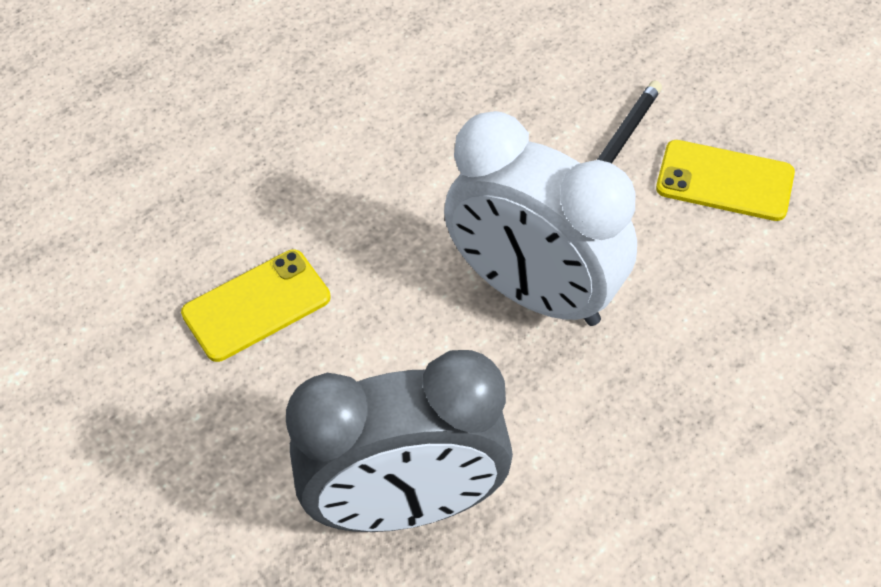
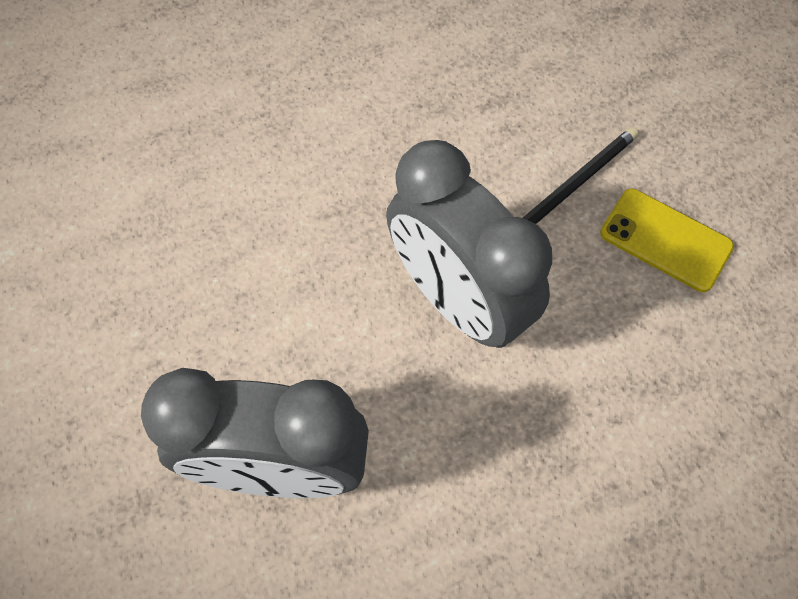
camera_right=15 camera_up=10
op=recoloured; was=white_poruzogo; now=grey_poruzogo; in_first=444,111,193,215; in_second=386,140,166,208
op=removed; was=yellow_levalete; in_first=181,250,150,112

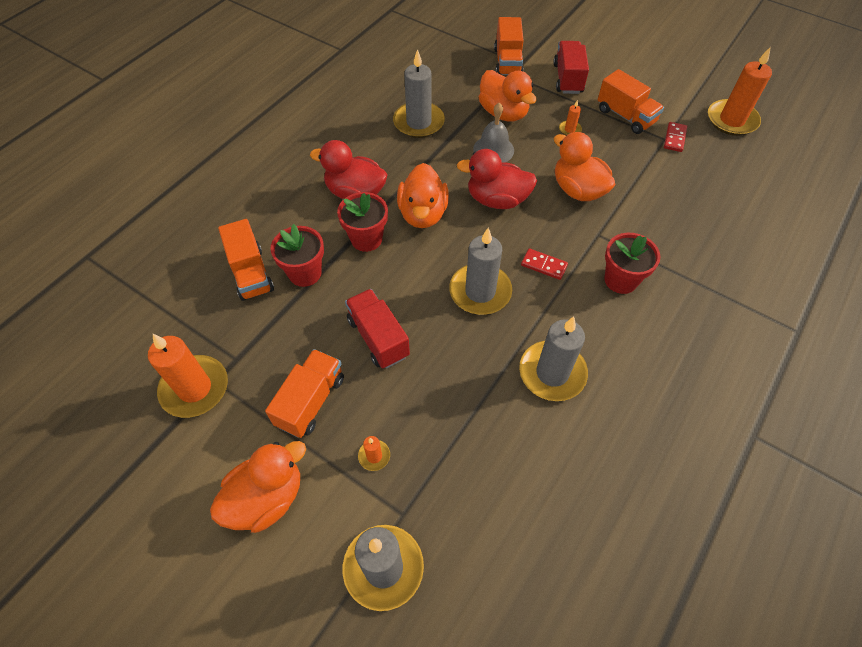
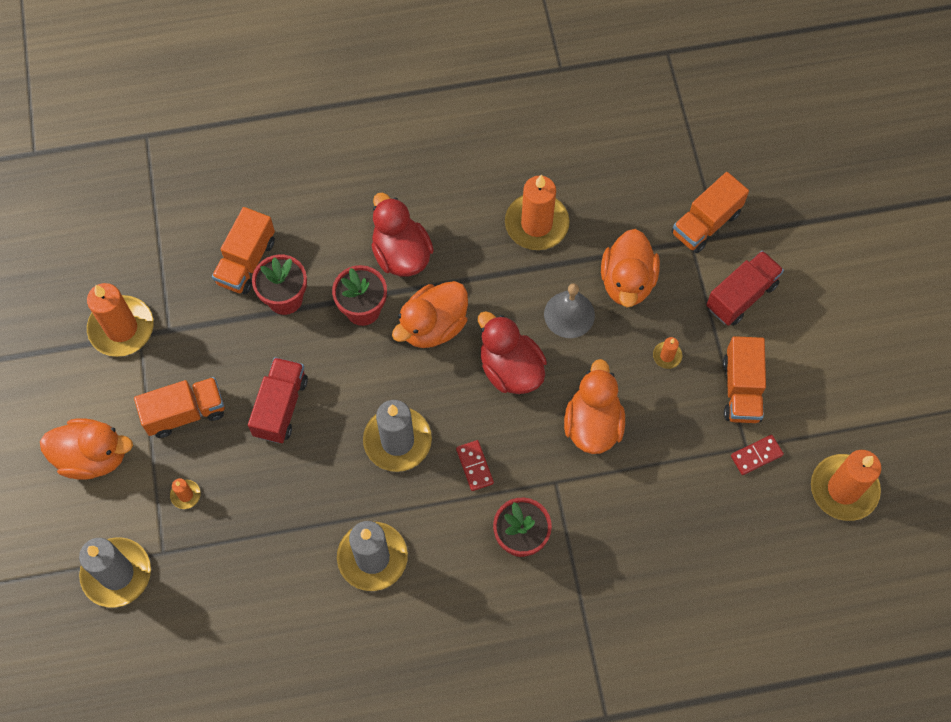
camera_right=45 camera_up=10
op=recoloured; was=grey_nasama; now=orange_nasama; in_first=393,49,52,89; in_second=505,175,65,75

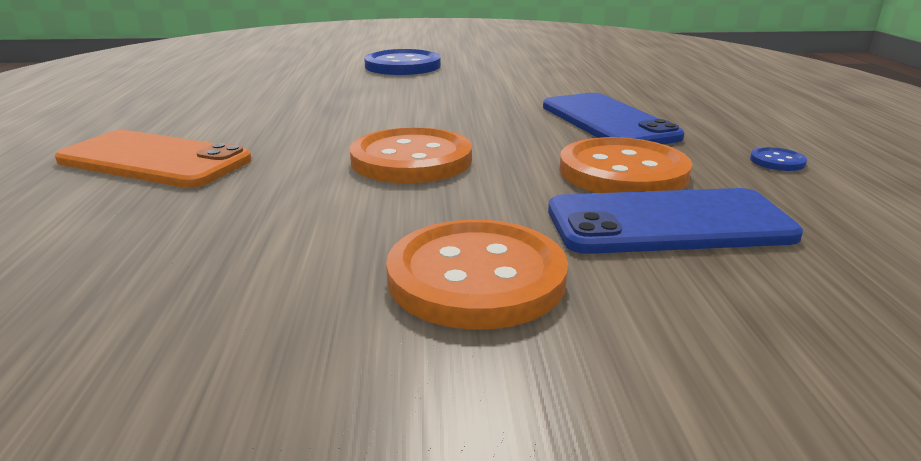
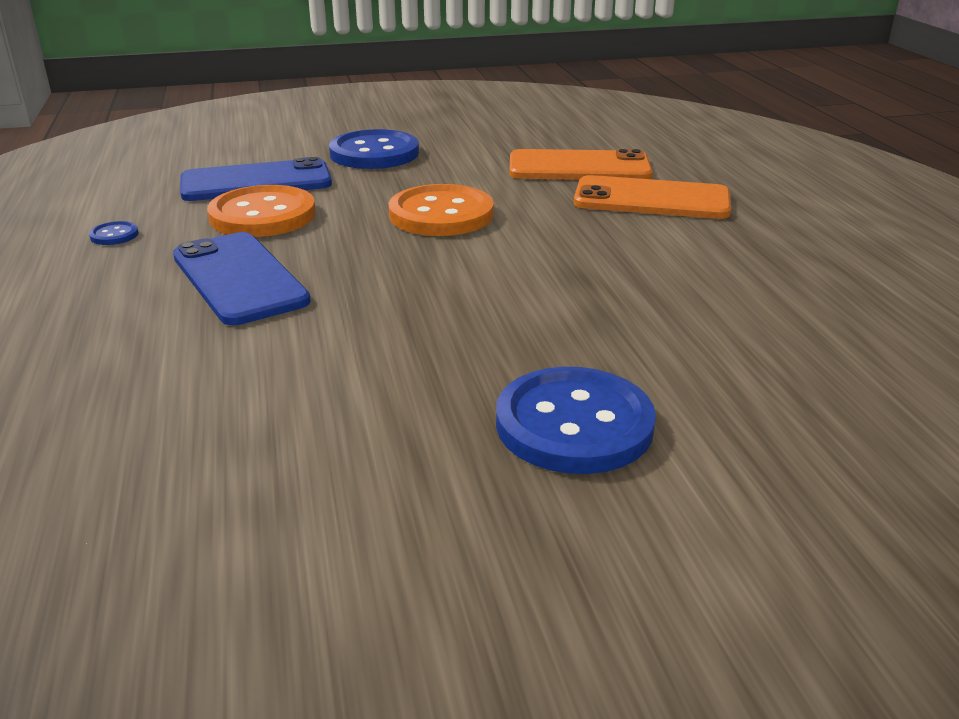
camera_right=170 camera_up=5
op=recoloured; was=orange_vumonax; now=blue_vumonax; in_first=386,220,182,110; in_second=329,129,90,40
op=added; now=orange_levalete; in_second=509,149,144,31

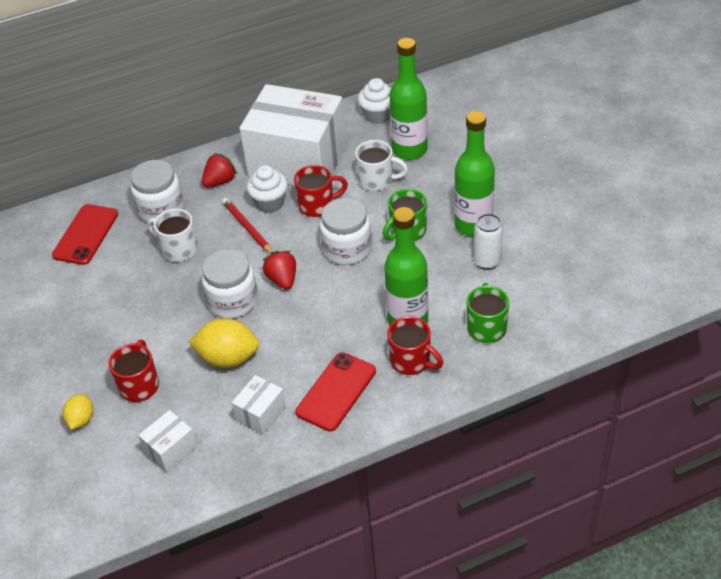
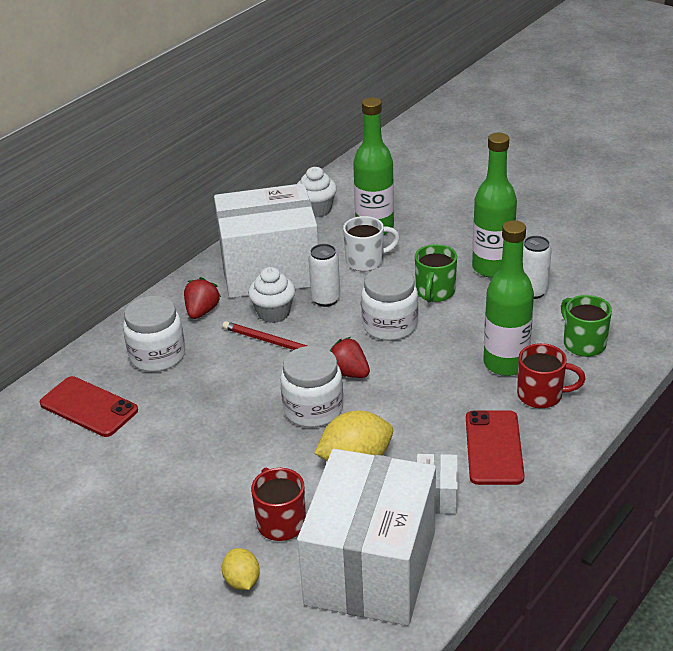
camera_right=-30 camera_up=-10
op=replaced; was=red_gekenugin; now=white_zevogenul; in_first=294,165,54,52; in_second=308,244,32,63
op=turned; was=red_levalete; in_first=52,204,66,61; in_second=40,376,98,61; clockwise=-45
op=removed; was=white_gekenugin; in_first=147,209,51,53
op=resized; was=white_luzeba; in_first=138,410,59,62; in_second=297,449,139,176; ratio=2.49

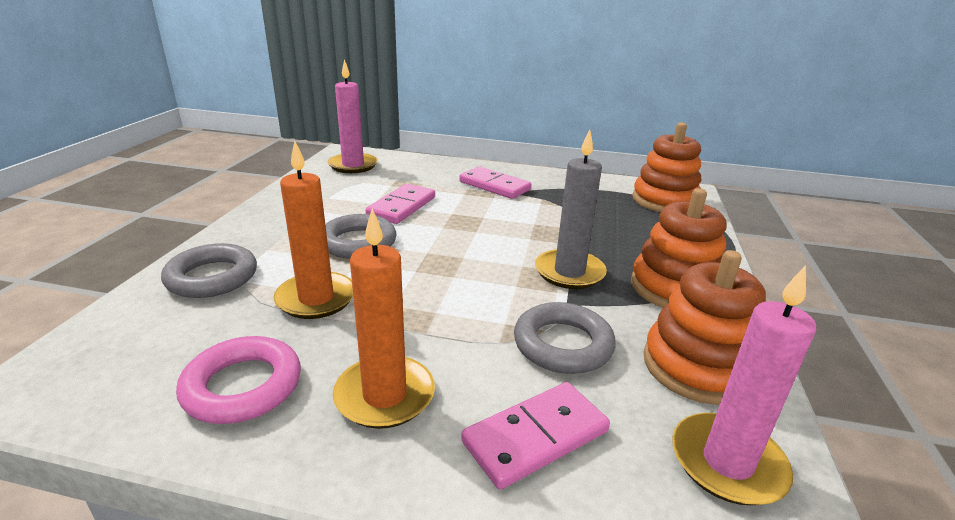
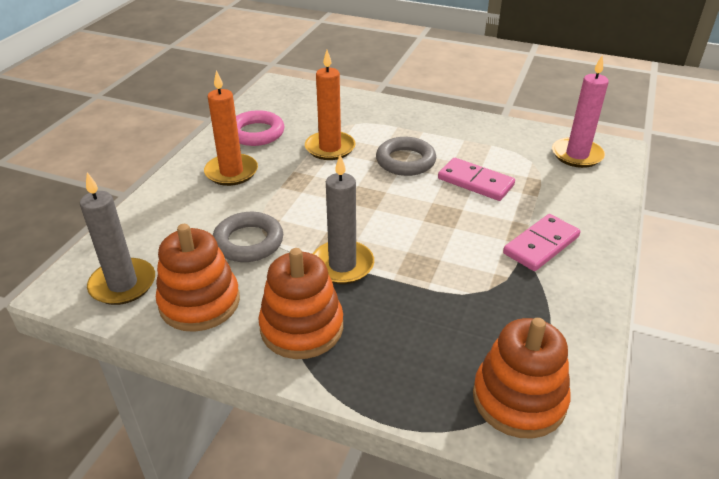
camera_right=100 camera_up=10
op=removed; was=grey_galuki; in_first=161,243,96,55
op=recoloured; was=pink_nasama; now=grey_nasama; in_first=672,265,144,240; in_second=80,173,75,132
op=removed; was=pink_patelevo; in_first=461,382,149,107

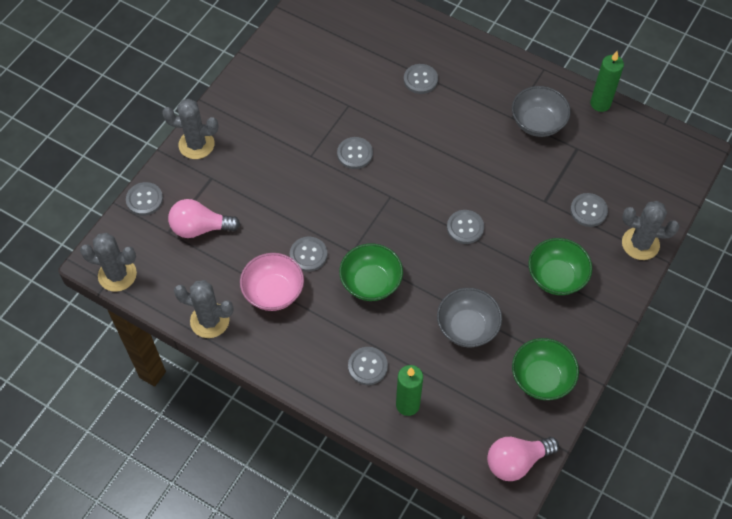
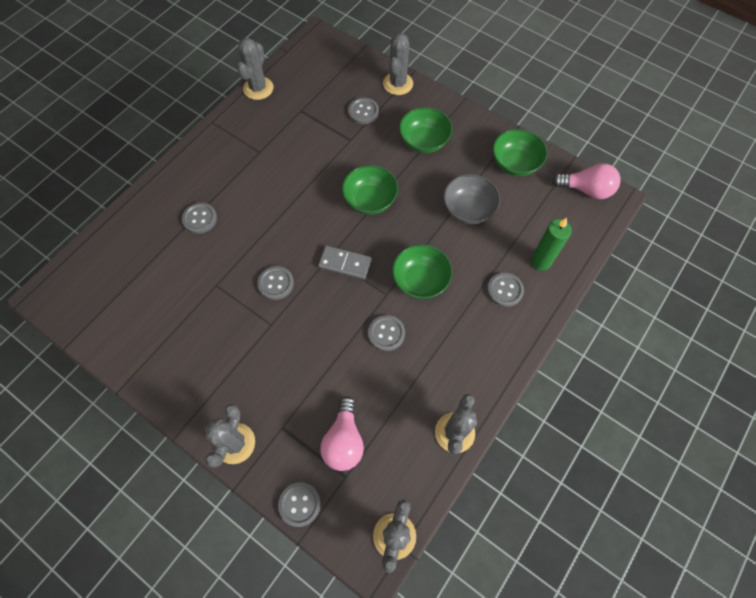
camera_right=-85 camera_up=5
op=replaced; was=green_nasama; now=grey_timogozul; in_first=590,51,34,61; in_second=237,38,36,62
op=removed; was=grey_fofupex; in_first=512,86,59,51
op=replaced; was=grey_vumonax; now=green_fofupex; in_first=447,210,37,34; in_second=342,165,56,50
op=removed; was=pink_fofupex; in_first=240,253,64,58
op=turned; was=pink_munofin; in_first=487,437,72,44; in_second=552,163,68,36; clockwise=-60
op=added; now=grey_patelevo; in_second=318,246,54,34

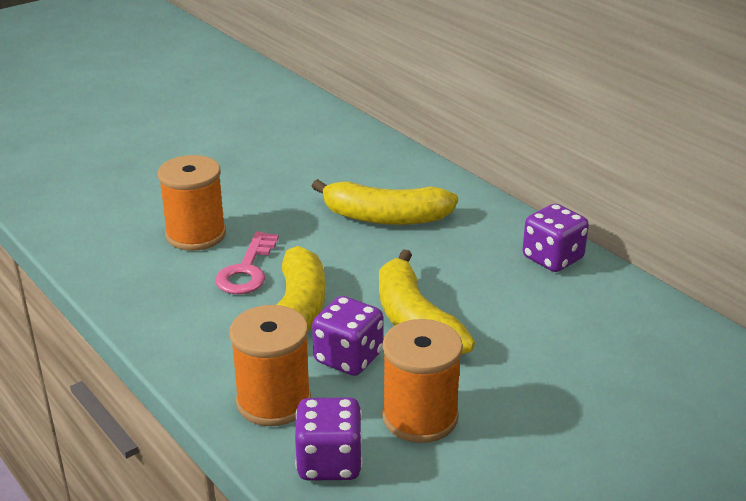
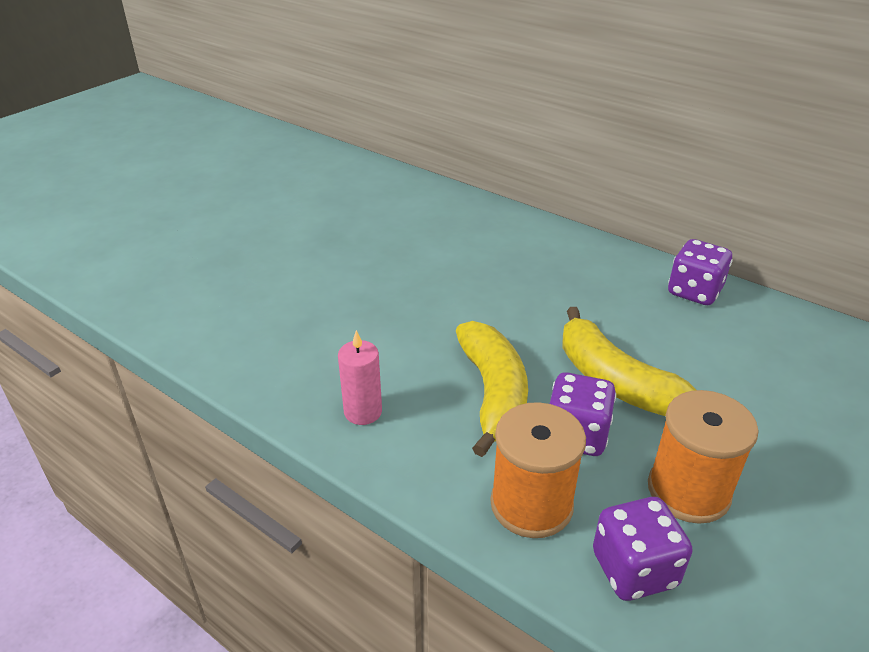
camera_right=-15 camera_up=5
op=removed; was=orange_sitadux; in_first=158,155,68,96
op=removed; was=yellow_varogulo; in_first=312,179,146,46
op=removed; was=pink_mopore; in_first=215,232,64,62
op=added; now=pink_nasama; in_second=338,330,44,95

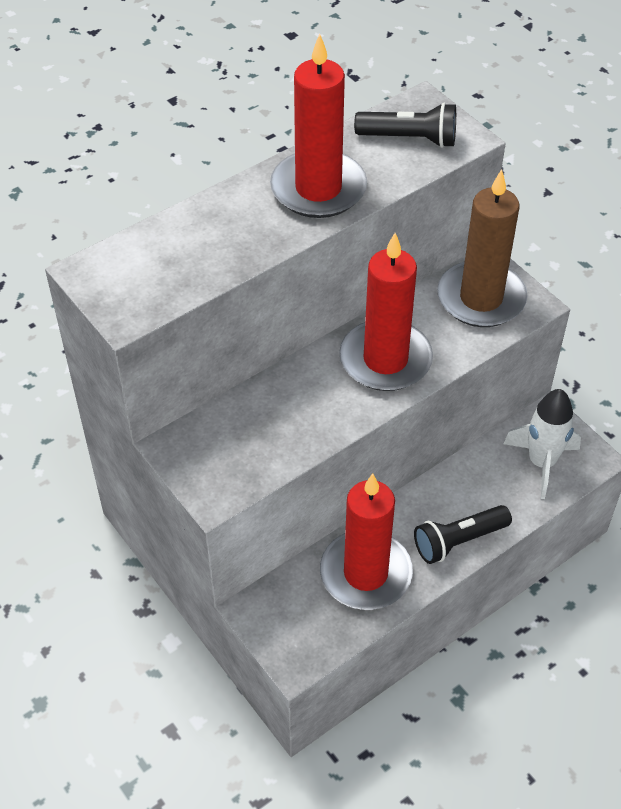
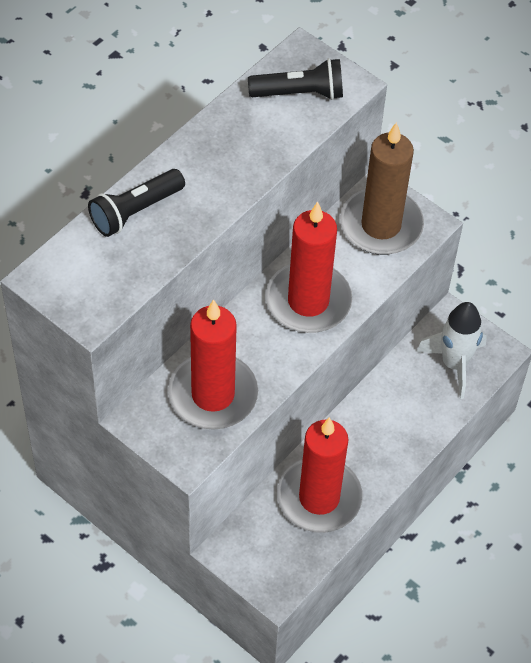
camera_right=-15 camera_up=5
op=moved; was=red_nasama; in_first=270,34,97,184; in_second=168,299,90,131
op=moved; was=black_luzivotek; in_first=414,505,98,59; in_second=88,169,97,68

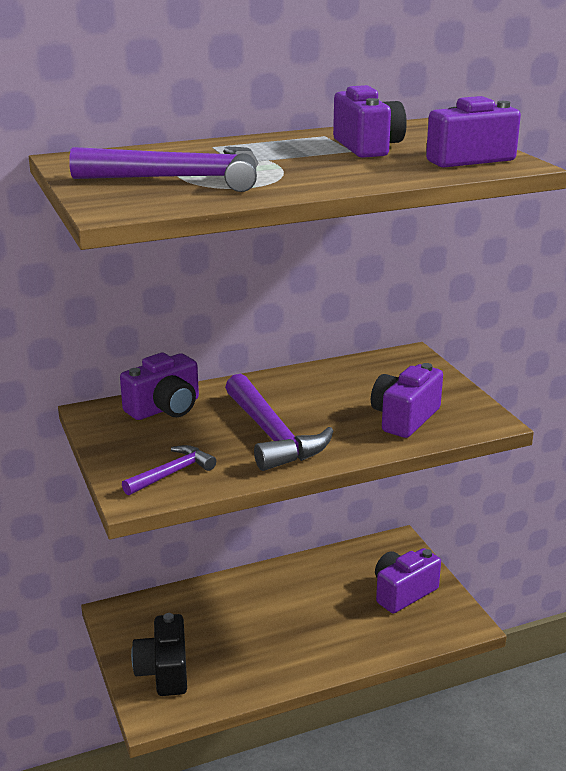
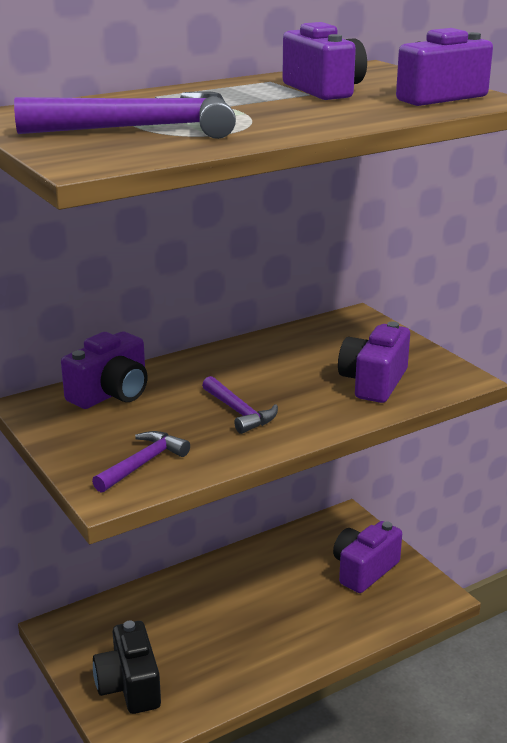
camera_right=-10 camera_up=0
op=resized; was=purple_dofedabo; in_first=225,374,108,97; in_second=202,376,76,58; ratio=0.56

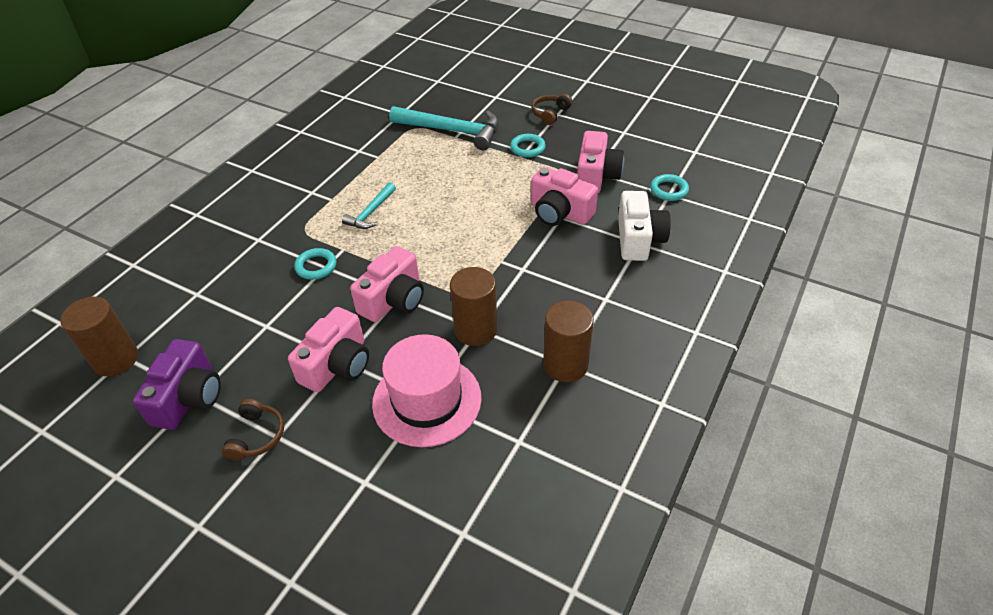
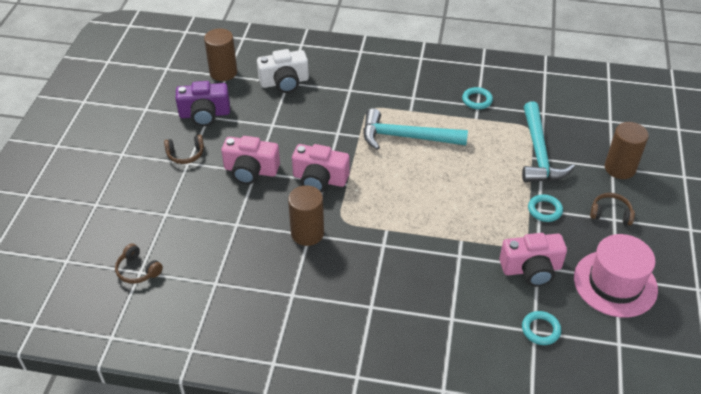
camera_right=70 camera_up=0
op=removed; was=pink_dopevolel; in_first=531,167,67,59
op=resized; was=turquoise_dofedabo; in_first=342,182,54,47; in_second=363,108,105,42; ratio=1.84
op=moved; was=white_dopevolel; in_first=618,191,53,70; in_second=257,49,52,44
op=moved; was=turquoise_galuki; in_first=294,248,43,32; in_second=462,87,31,22
op=moved; was=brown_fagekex; in_first=543,300,51,82; in_second=605,122,44,57
op=moved; was=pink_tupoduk; in_first=372,334,110,113; in_second=574,234,84,84
op=added; now=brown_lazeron; in_second=115,244,48,40

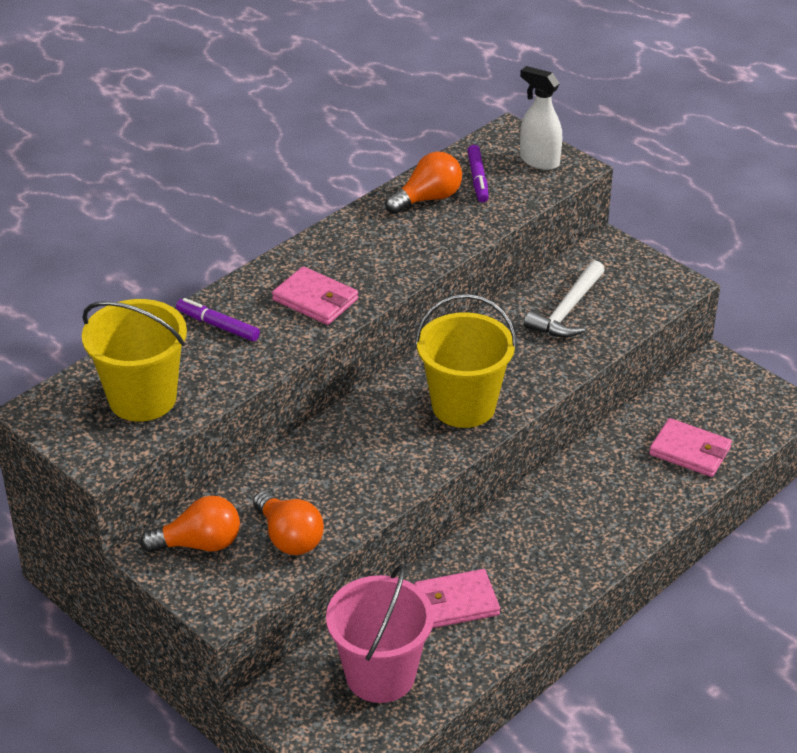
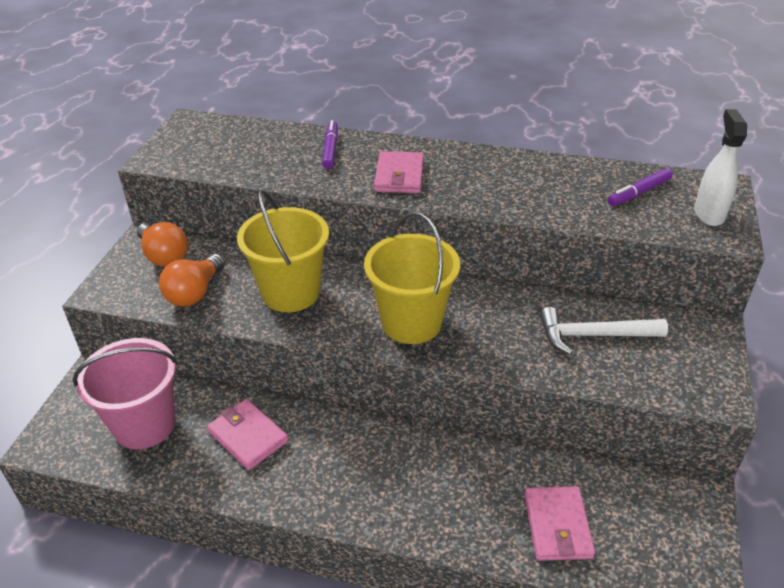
camera_right=60 camera_up=0
op=removed; was=orange_munofin; in_first=385,152,77,62
op=moved; was=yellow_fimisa; in_first=82,299,105,122; in_second=237,190,92,122

